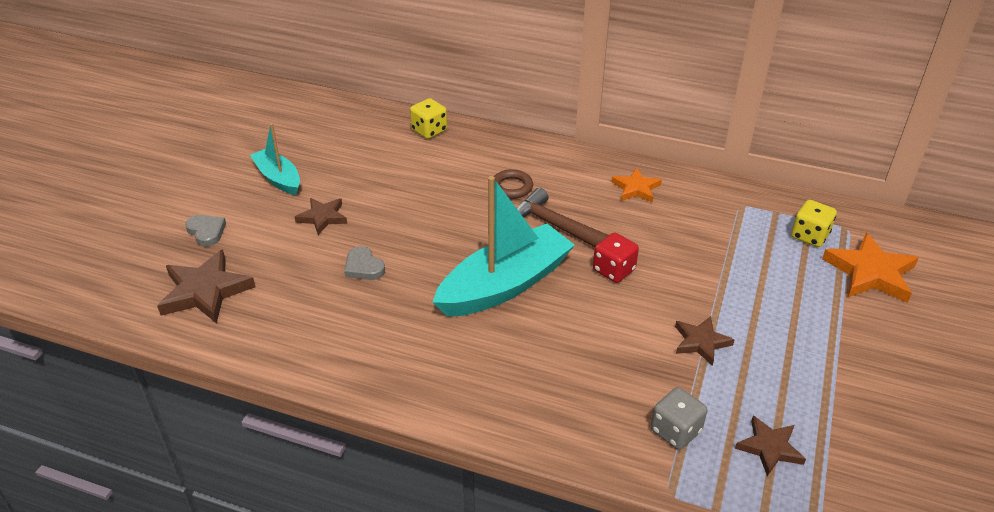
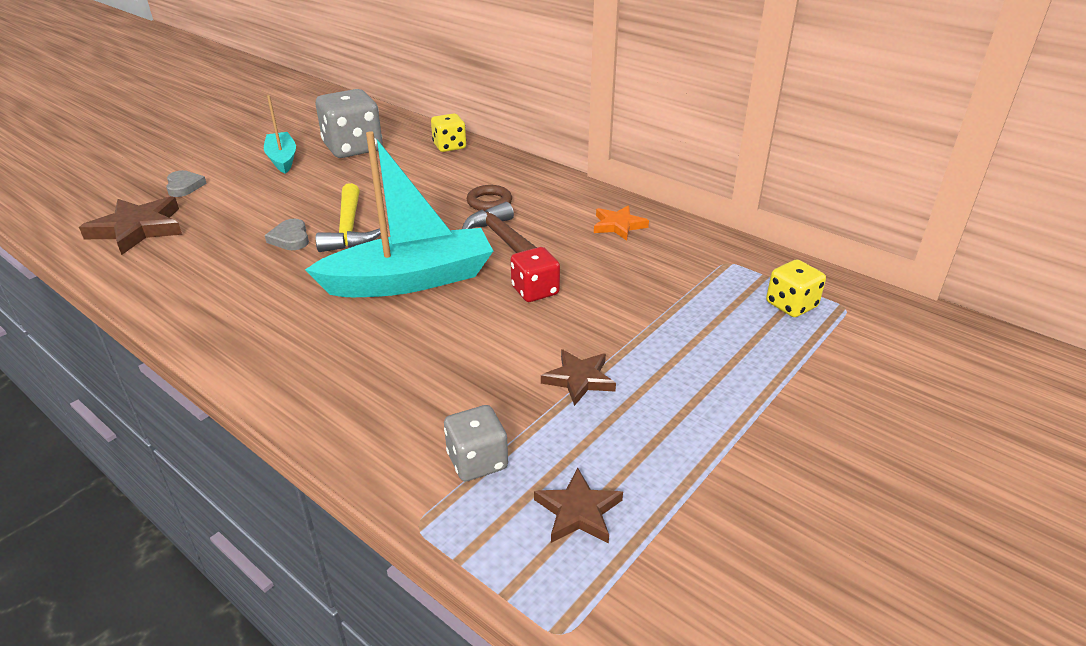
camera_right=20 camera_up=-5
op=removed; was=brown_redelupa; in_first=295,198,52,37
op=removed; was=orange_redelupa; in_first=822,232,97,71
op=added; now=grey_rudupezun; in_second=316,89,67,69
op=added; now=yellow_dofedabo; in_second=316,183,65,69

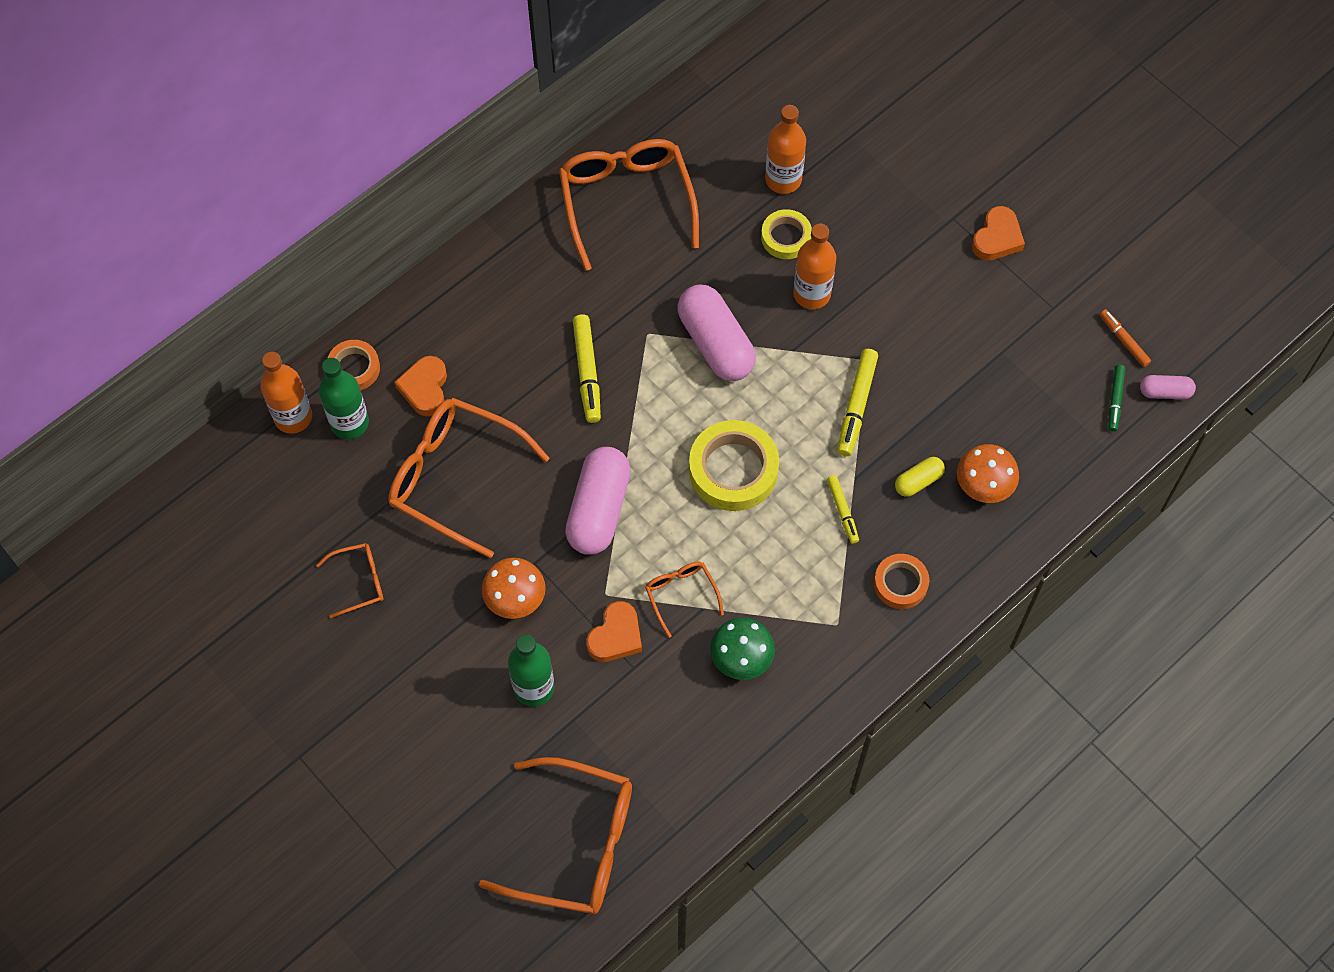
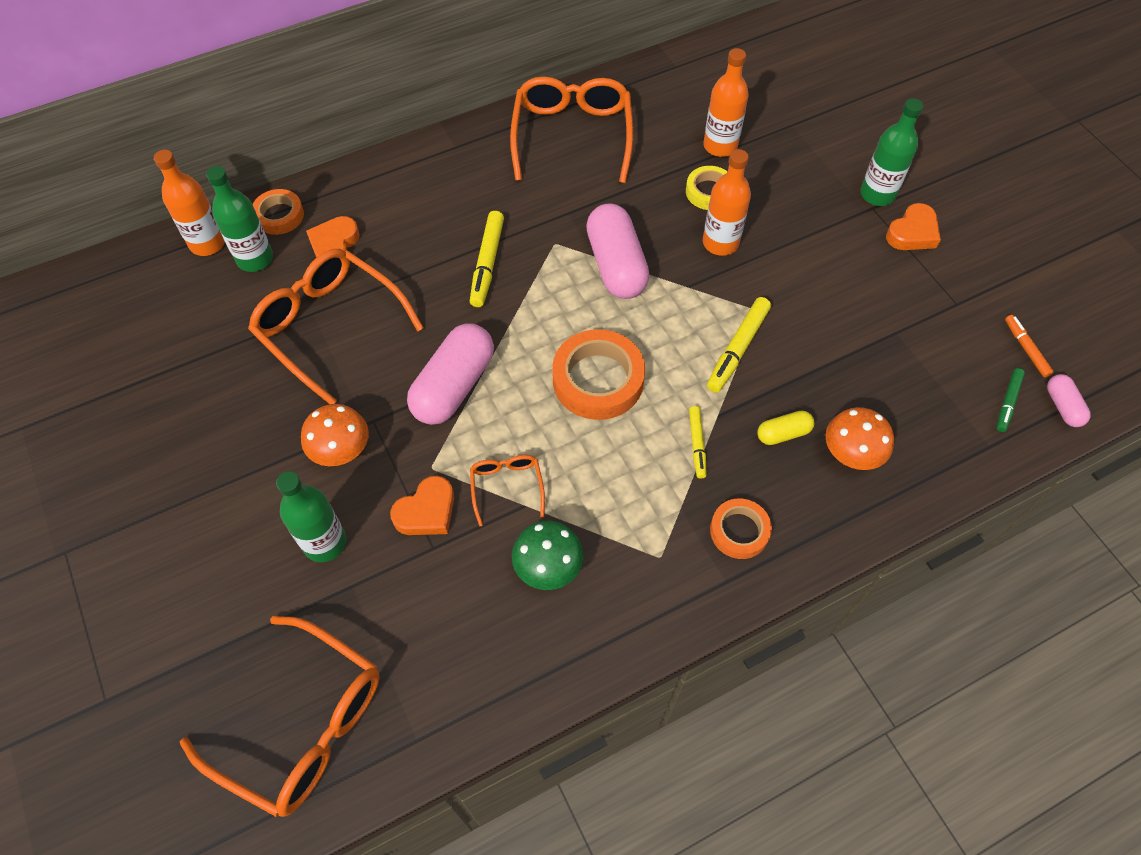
camera_right=15 camera_up=-5
op=turned; was=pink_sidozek; in_first=1140,375,56,24; in_second=1047,374,44,53; clockwise=60
op=recoloured; was=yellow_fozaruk; now=orange_fozaruk; in_first=689,420,90,91; in_second=552,329,93,91
op=removed; was=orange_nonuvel; in_first=316,543,67,75
op=added; now=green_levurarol; in_second=860,98,63,108

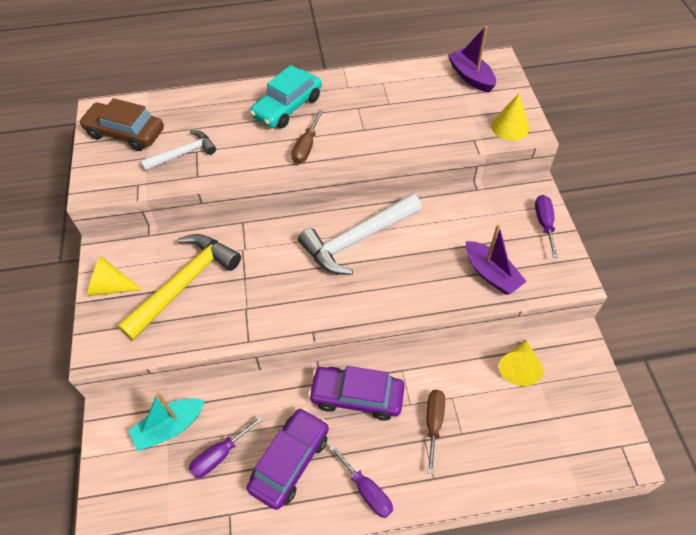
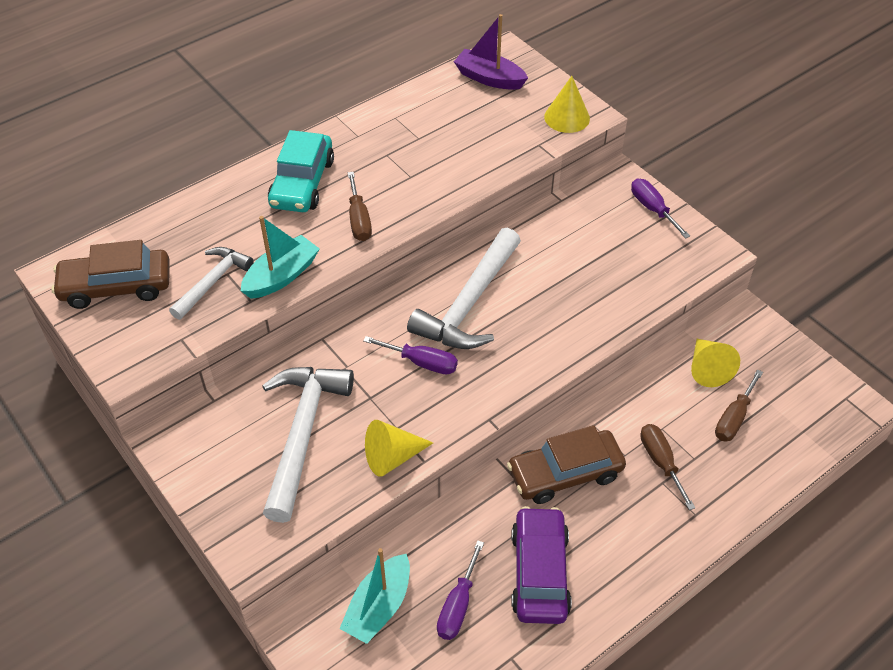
camera_right=-30 camera_up=-5
op=removed; was=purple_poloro; in_first=466,224,61,71
op=recoloured; was=yellow_dofedabo; now=white_dofedabo; in_first=117,234,124,107; in_second=262,367,92,156
op=moved; was=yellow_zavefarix; in_first=87,256,56,40; in_second=365,420,68,57
op=recoloured; was=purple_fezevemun; now=brown_fezevemun; in_first=308,366,97,55; in_second=507,425,119,79
op=moved; was=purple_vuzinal; in_first=329,444,64,74; in_second=363,336,95,38
op=added; now=turquoise_poloro; in_second=241,216,79,83
op=added; now=brown_vuzinal; in_second=715,369,48,73

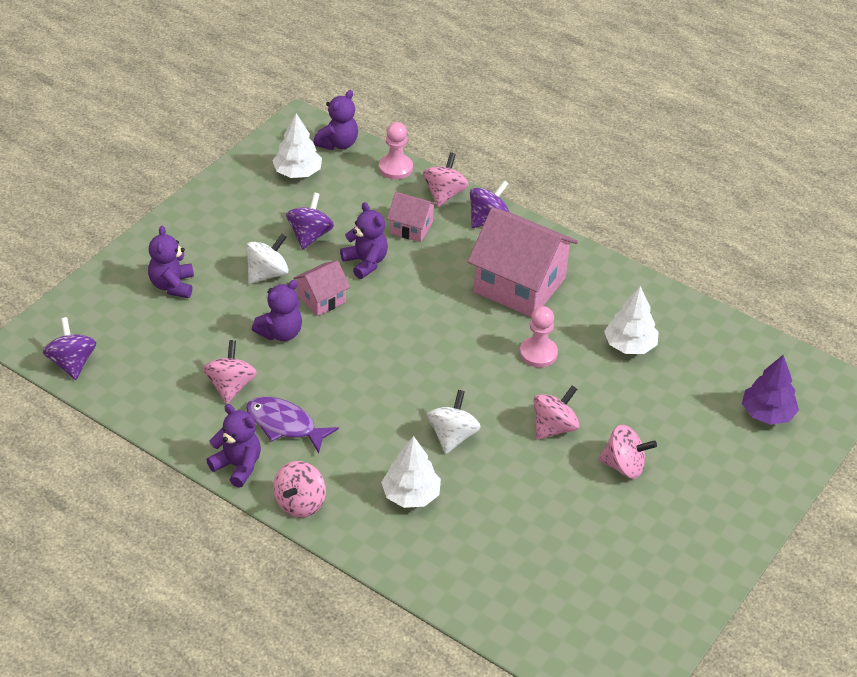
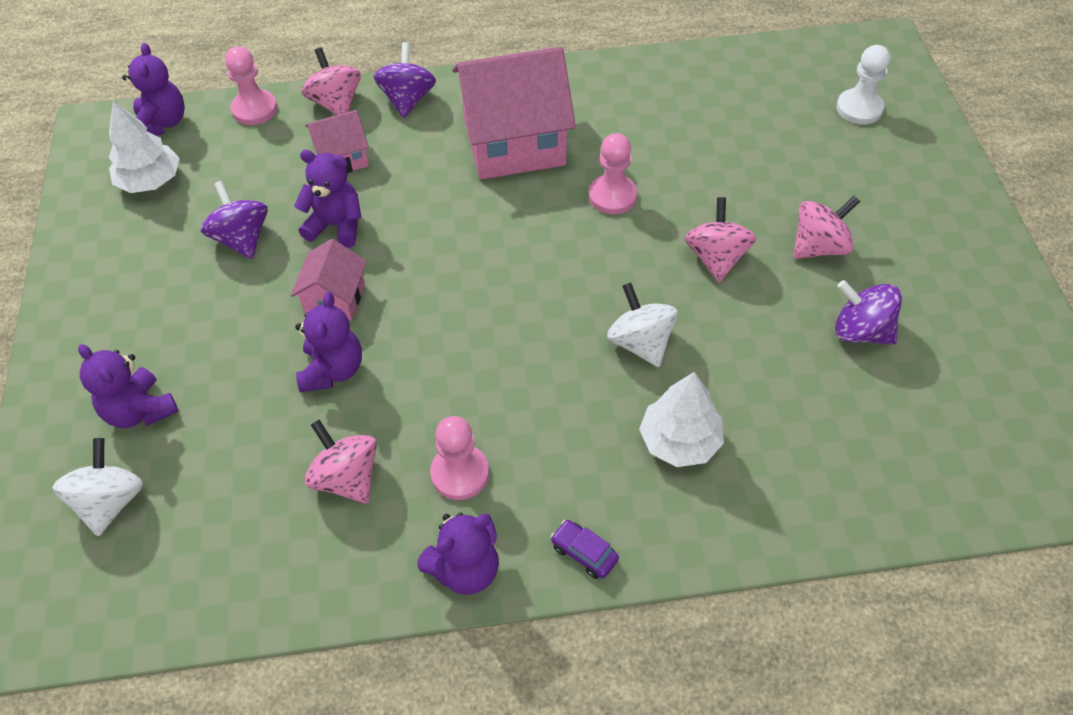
camera_right=-40 camera_up=10
op=moved; was=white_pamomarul; in_first=246,234,42,50; in_second=52,438,91,98
op=removed; was=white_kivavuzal; in_first=604,286,55,68
op=moved; was=purple_pamomarul; in_first=43,317,53,63; in_second=835,280,67,65
op=replaced; was=purple_kivavuzal; now=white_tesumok; in_first=742,355,57,70; in_second=836,45,54,79
op=replaced; was=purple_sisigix; now=pink_tesumok; in_first=246,396,93,57; in_second=430,416,59,84
op=turned; was=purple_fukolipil; in_first=207,404,54,84; in_second=417,512,82,83; clockwise=150
op=replaced; was=pink_pamomarul; now=purple_fezevemun; in_first=273,461,53,57; in_second=551,520,68,59

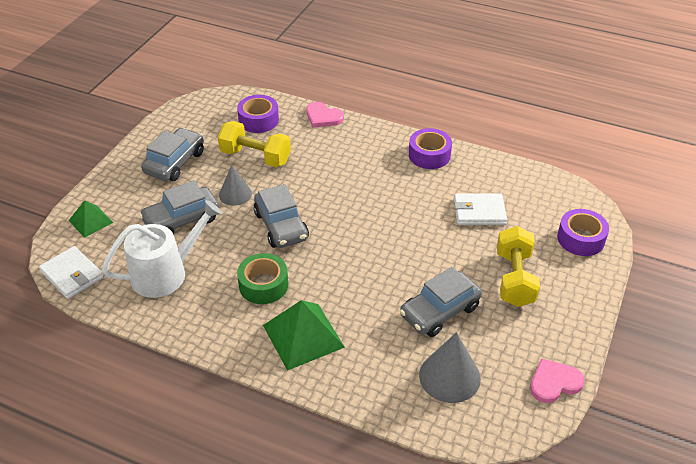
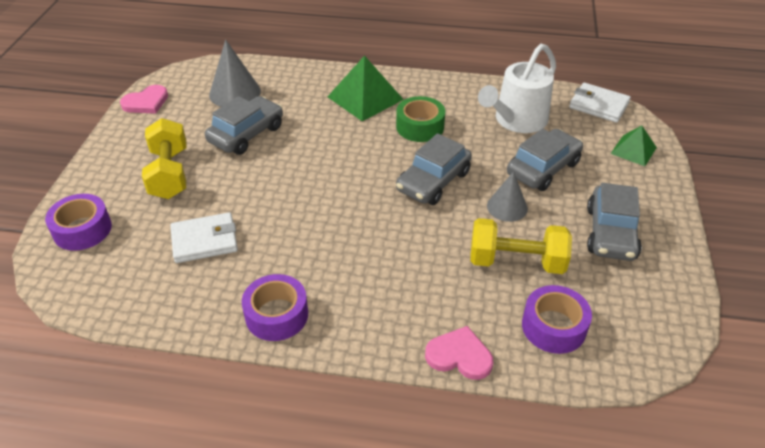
camera_right=165 camera_up=0
op=turned; was=grey_fezevemun; in_first=253,184,56,64; in_second=396,133,76,72; clockwise=-105

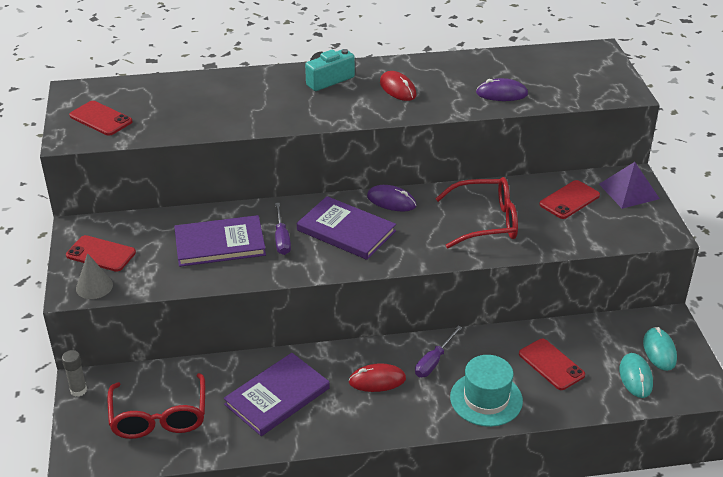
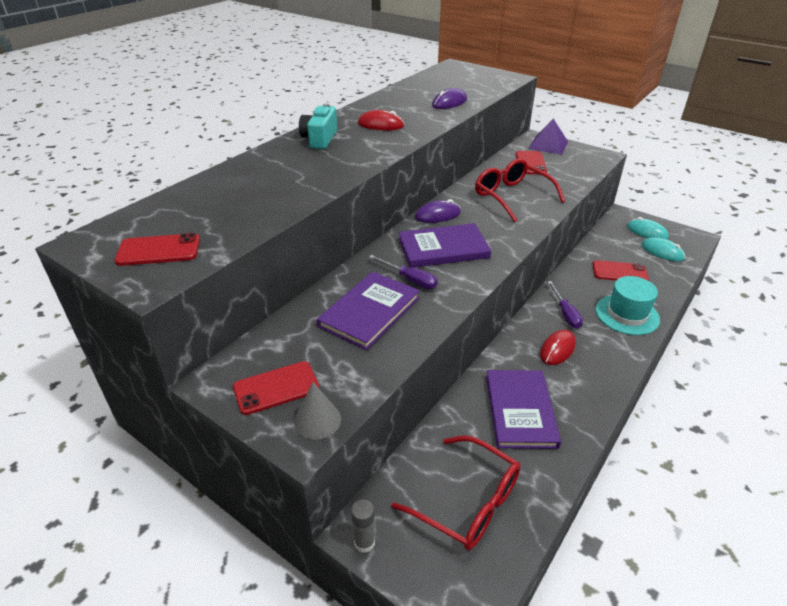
camera_right=-45 camera_up=0
op=turned; was=red_nonuvel; in_first=435,177,83,71; in_second=475,158,90,64; clockwise=-75

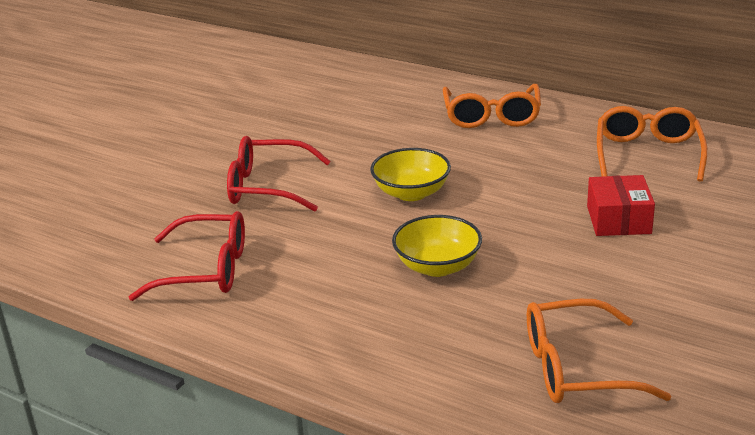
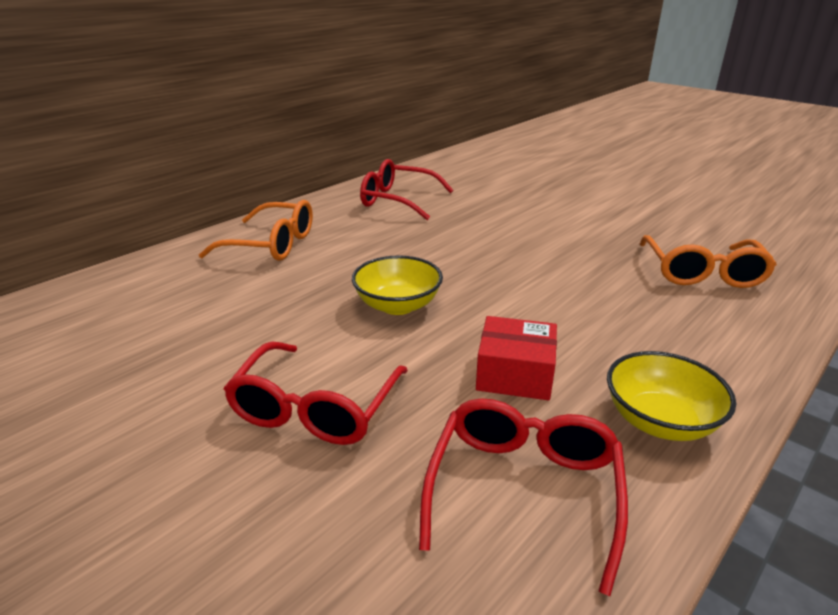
camera_right=-80 camera_up=0
op=recoloured; was=orange_nonuvel; now=red_nonuvel; in_first=597,106,110,76; in_second=360,159,93,61
op=moved; was=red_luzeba; in_first=587,175,68,61; in_second=476,316,81,84
op=moved; was=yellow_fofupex; in_first=392,215,90,62; in_second=607,351,129,90

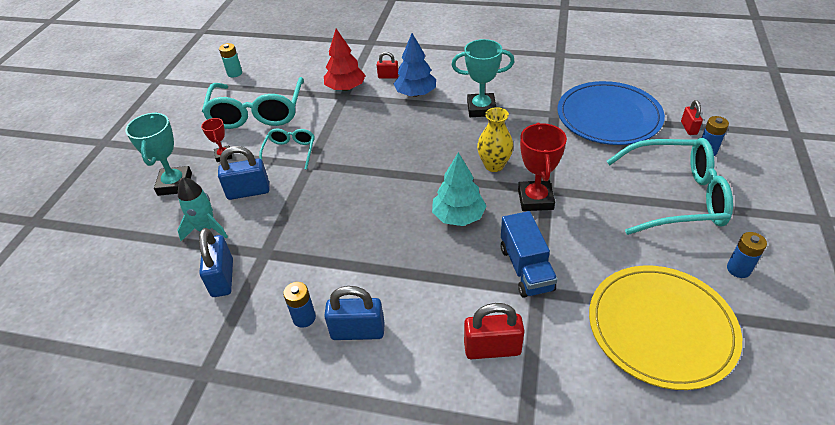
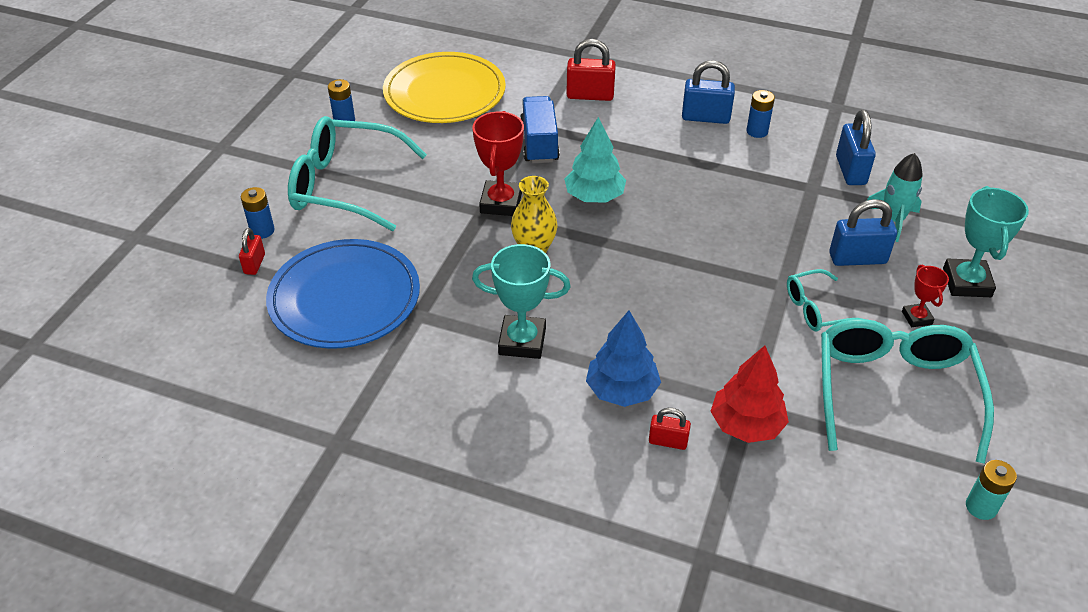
camera_right=-175 camera_up=0
op=turned; was=turquoise_nonuvel; in_first=259,129,56,41; in_second=787,269,75,63; clockwise=60

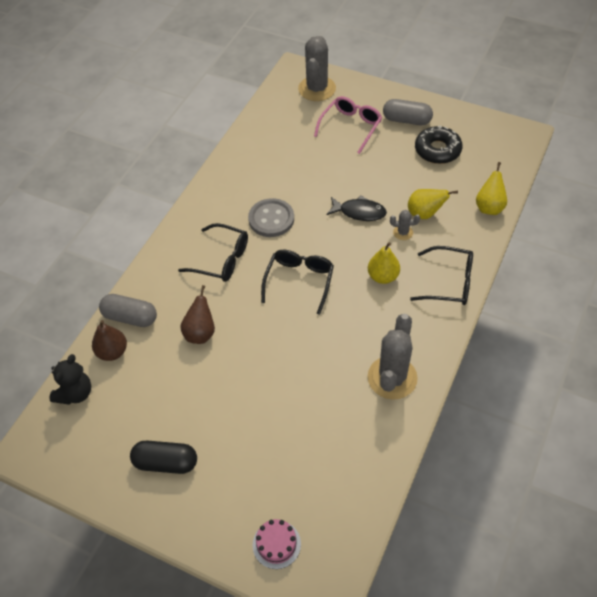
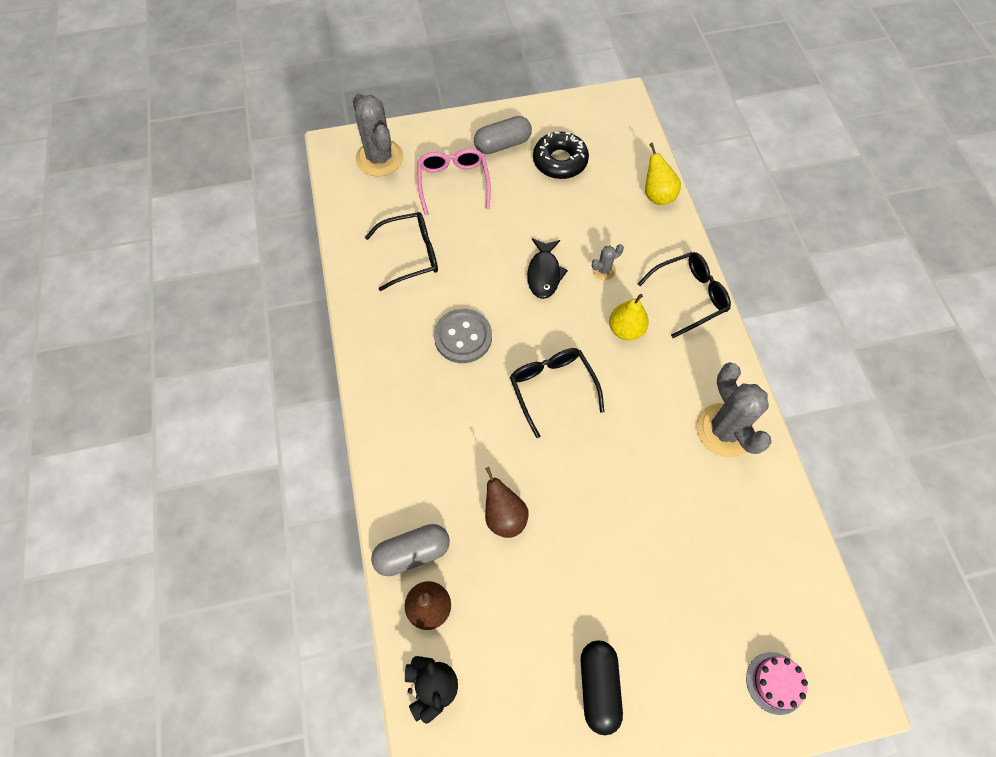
camera_right=-40 camera_up=10
op=removed; was=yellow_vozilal; in_first=408,189,50,30
op=turned; was=black_sisigix; in_first=326,195,61,26; in_second=527,238,41,61; clockwise=120
op=moved; was=black_nonuvel; in_first=178,223,70,59; in_second=365,212,73,79
op=turned; was=black_sidozek; in_first=130,441,67,33; in_second=581,640,42,95; clockwise=-60

